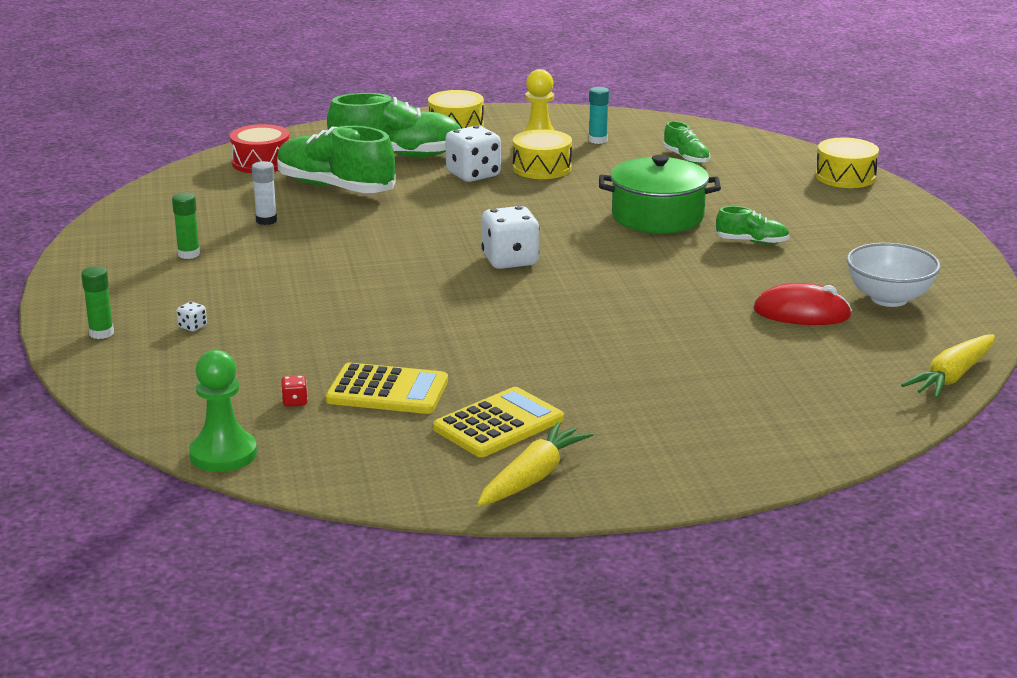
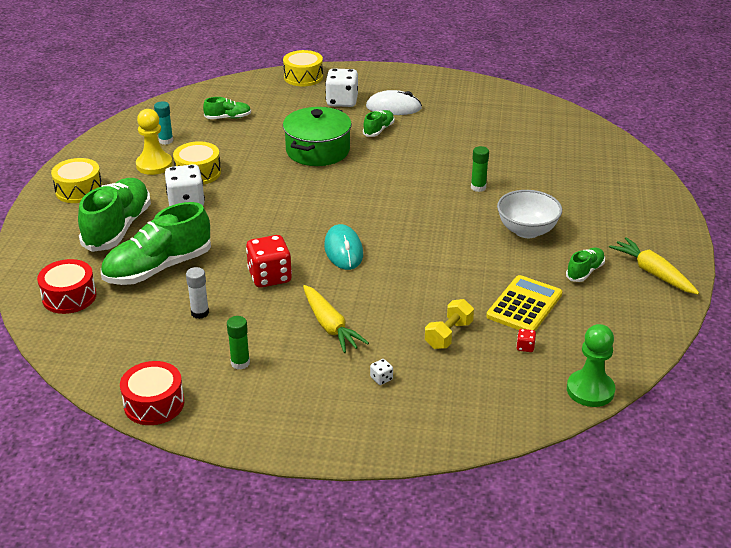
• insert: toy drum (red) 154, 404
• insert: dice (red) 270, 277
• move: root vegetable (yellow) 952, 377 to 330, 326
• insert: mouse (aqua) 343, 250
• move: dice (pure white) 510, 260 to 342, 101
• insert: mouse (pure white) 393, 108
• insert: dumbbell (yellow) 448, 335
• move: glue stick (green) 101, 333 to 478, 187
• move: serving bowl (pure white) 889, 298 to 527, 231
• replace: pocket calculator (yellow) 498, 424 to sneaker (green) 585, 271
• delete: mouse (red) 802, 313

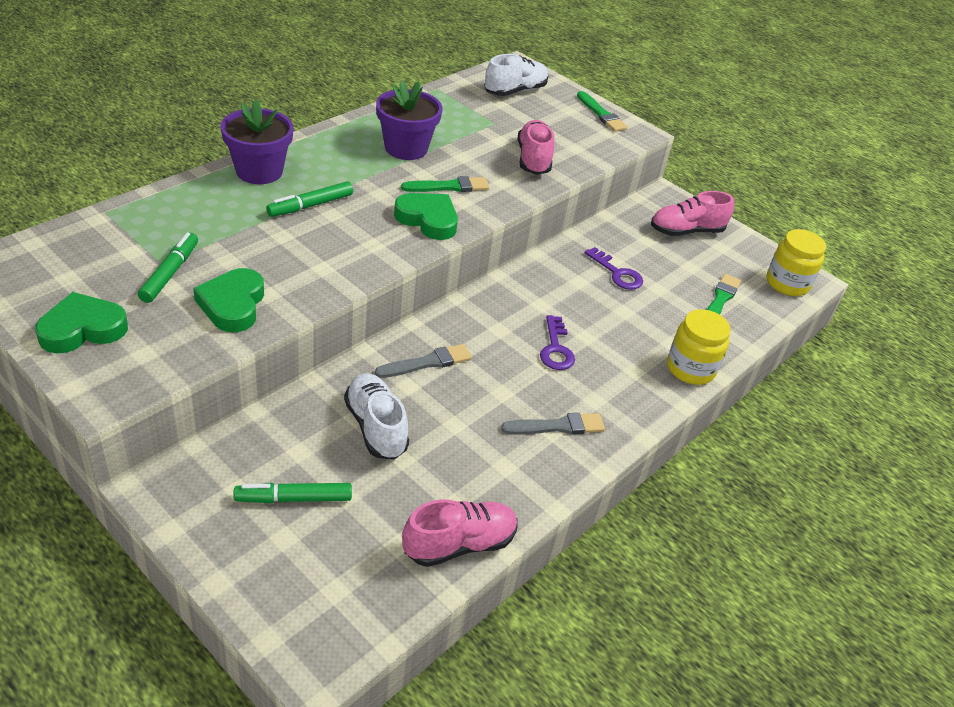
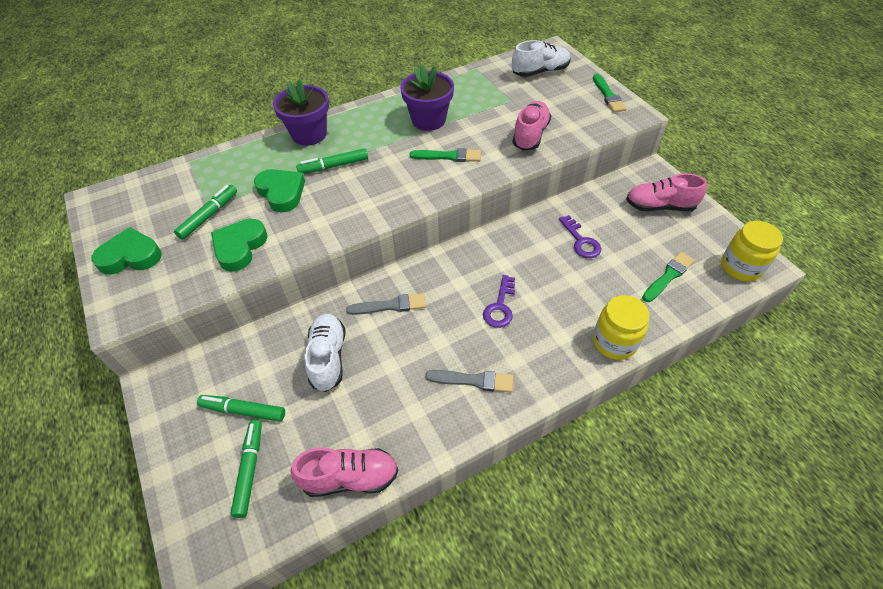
• insert: marker pen (green) 250, 469
• move: heart shape (green) 428, 220 to 281, 192

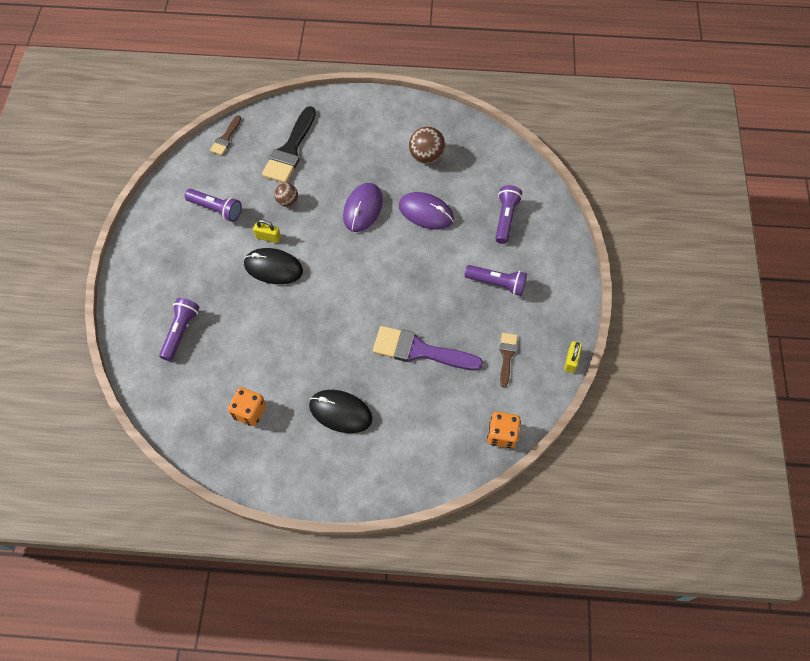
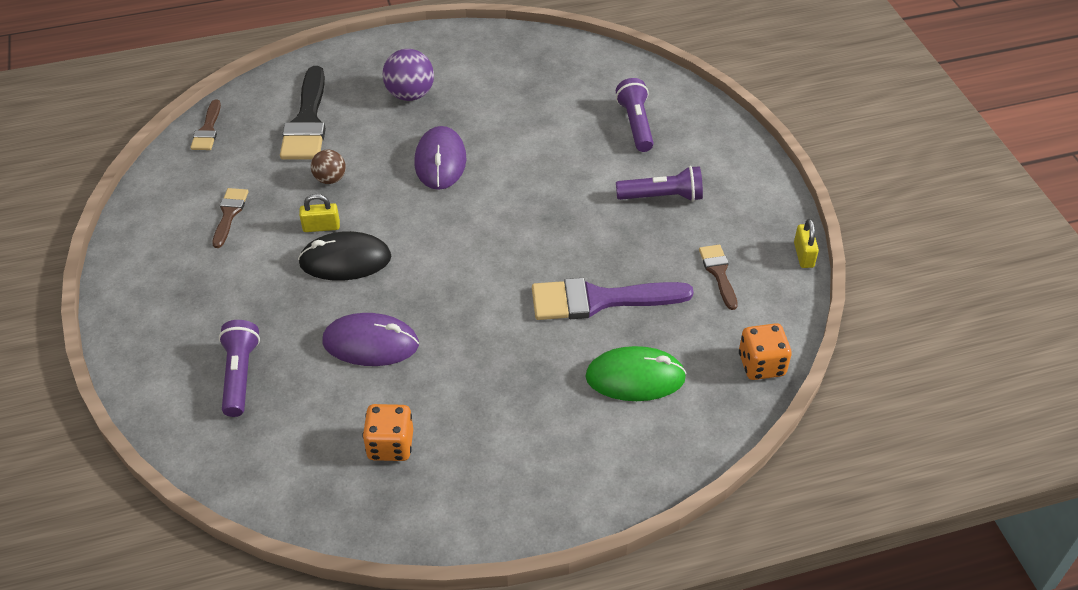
• replace: torch (violet) 216, 209 to brush (brown) 229, 214
• move: mouse (violet) 426, 212 to 371, 343
• insert: play ball (violet) 410, 95
• insert: mouse (green) 635, 377
• delete: mouse (jet-black) 340, 412
• delete: play ball (brown) 426, 156

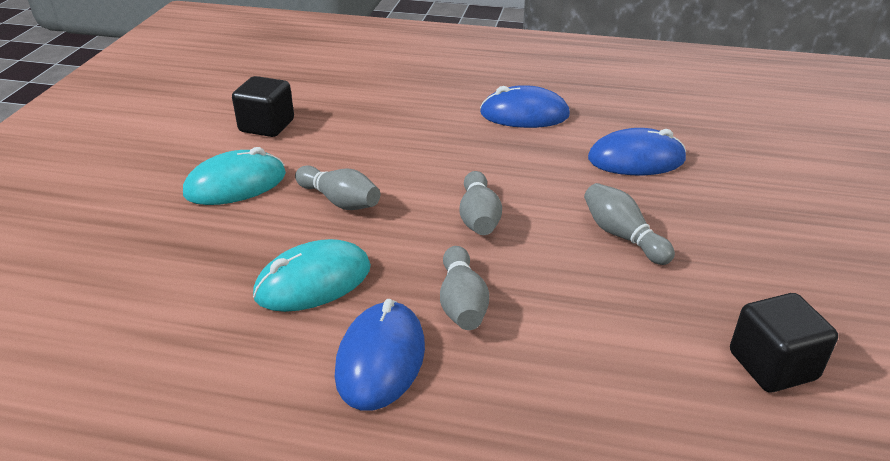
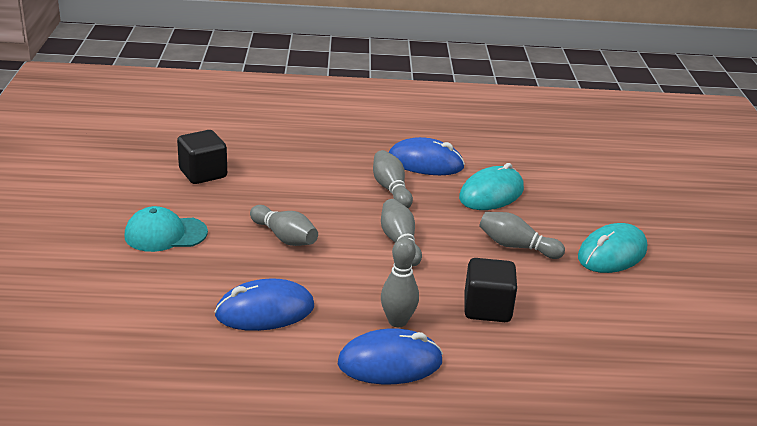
• insert: baseball cap (aqua) 165, 234
• insert: bowling pin (grey) 397, 321
• rotate: mouse (royal blue) 380, 359 = 425, 162 75 degrees counterclockwise
• move: cube (jet-black) 267, 126 to 487, 308

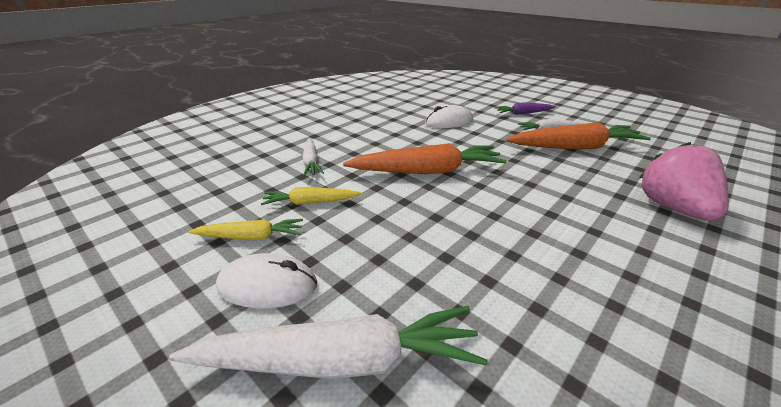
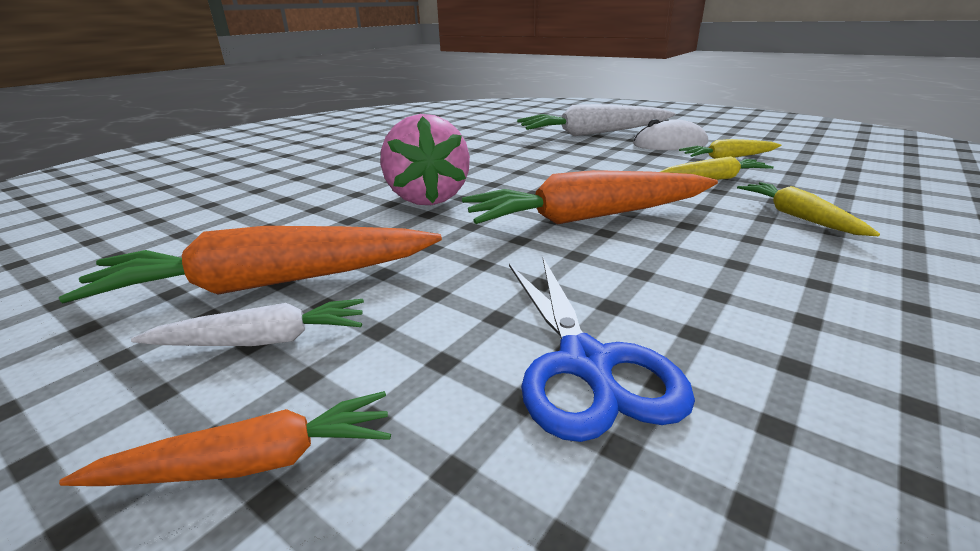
• recolor: root vegetable (violet) 523, 113 to root vegetable (orange) 252, 463
• move: toy strawberry (rose-pink) 673, 208 to 427, 198
• replace: mouse (pure white) 448, 122 to scissors (royal blue) 585, 363
• recolor: root vegetable (pure white) 311, 162 to root vegetable (yellow) 798, 217

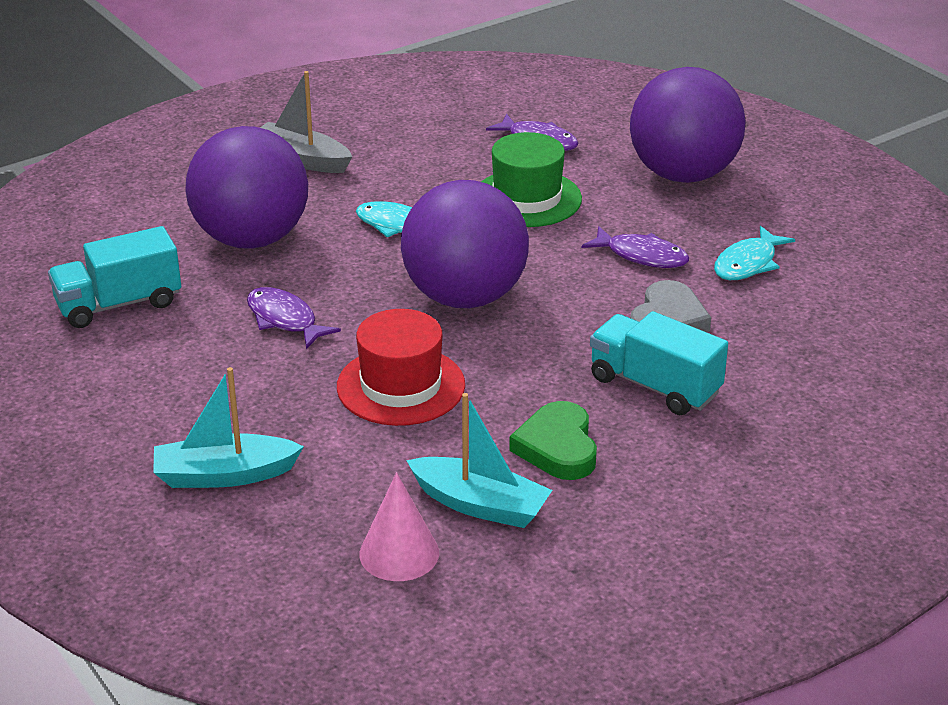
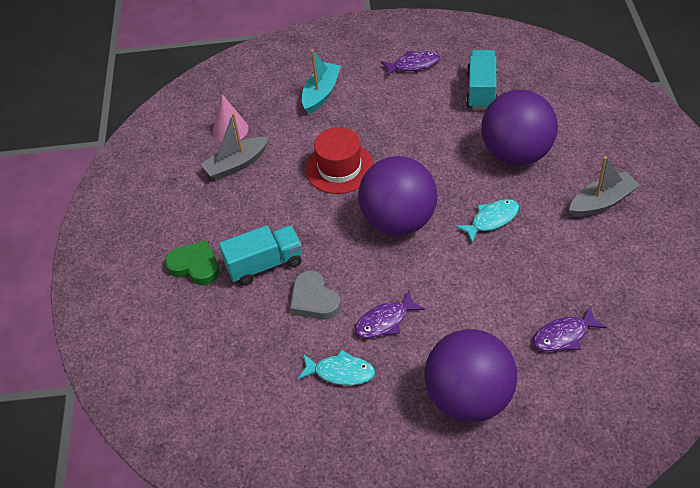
• move: heart shape (green) 557, 447 to 195, 266
• recolor: boat (aqua) 480, 505 to boat (grey) 236, 164
• rotate: fish (aqua) 748, 263 = 340, 372 120 degrees clockwise
• move: fish (violet) 284, 320 to 413, 65
• delete: top hat (green) 527, 198

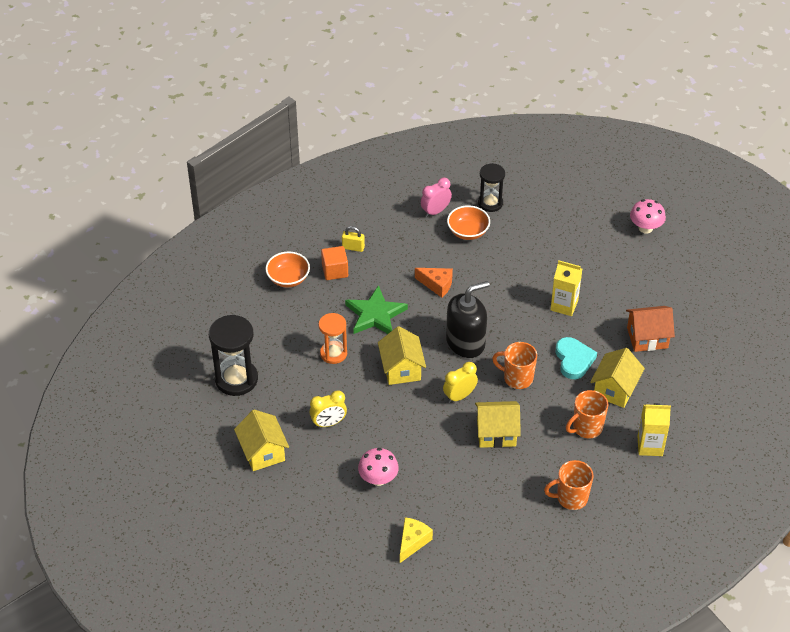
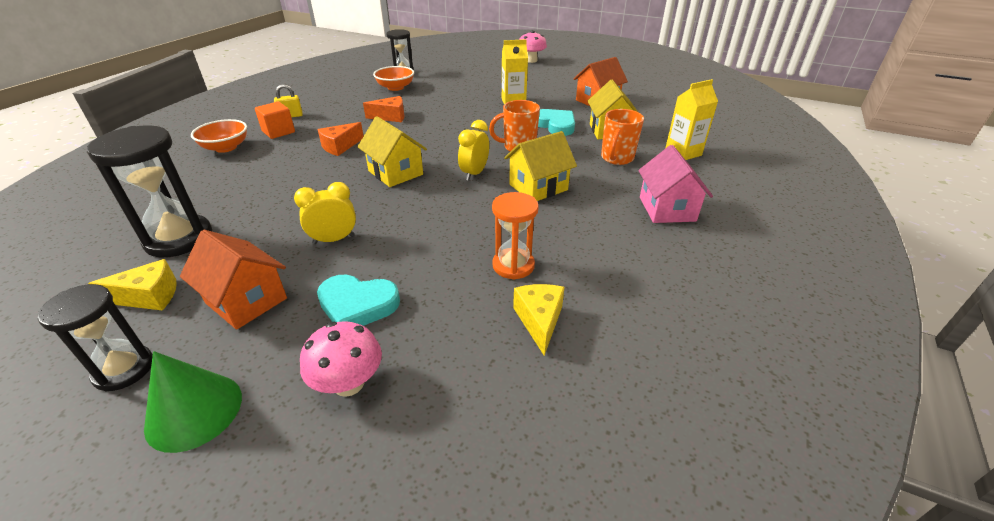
• insert: sand timer (jet-black) 124, 369
• insert: cheese wedge (yellow) 149, 296
• insert: solid cone (green) 194, 411
• recolor: cottage (yellow) 263, 452 to cottage (orange) 246, 300
• rotate: alarm clock (yellow) 328, 423 = 334, 239 150 degrees counterclockwise
• move: fungus (rose-pink) 378, 479 to 348, 383
• replace: star shape (green) 375, 315 to cheese wedge (orange) 340, 146
• insert: heart shape (aqua) 357, 305
• move: sand timer (orange) 333, 353 to 513, 265
• replace: coffee mug (orange) 571, 498 to cottage (rose-pink) 667, 209
• delete: alarm clock (rose-pink) 435, 211
• delete: soap pump (jet-black) 465, 342

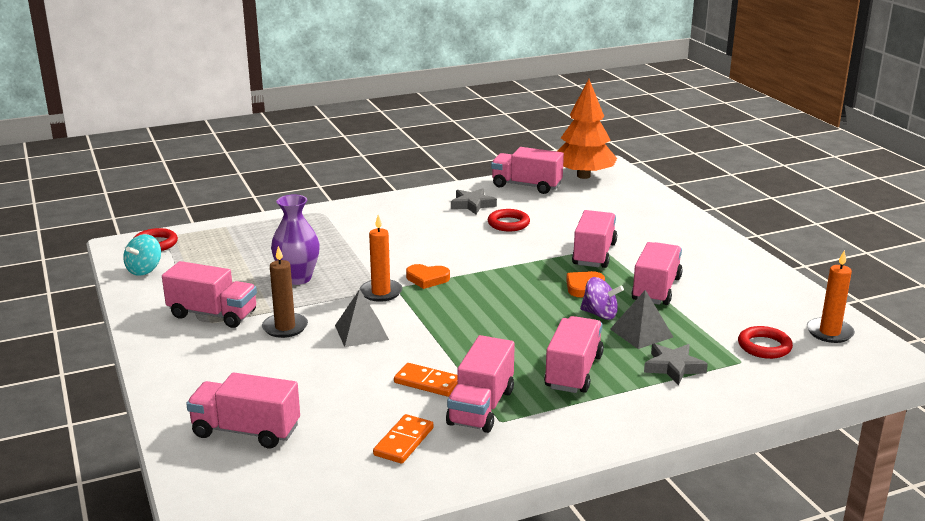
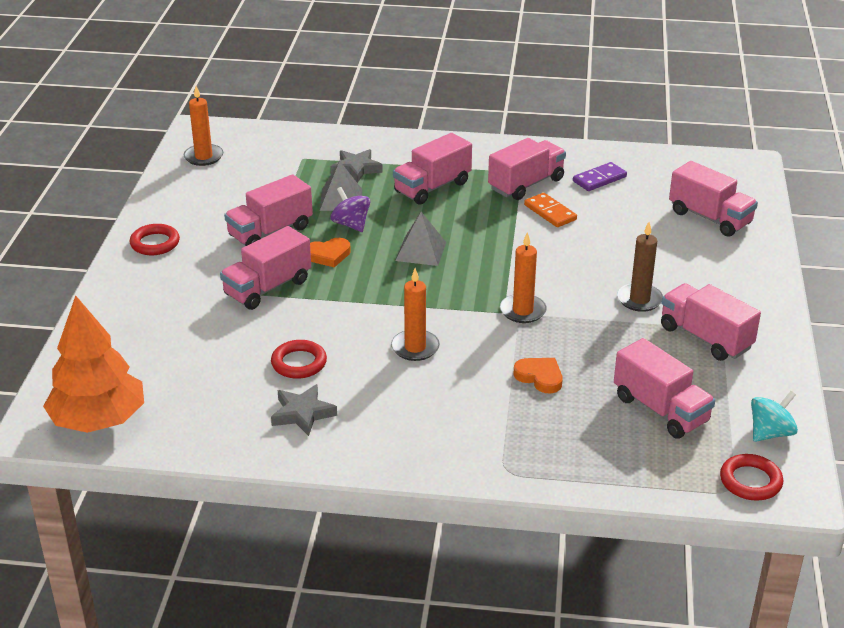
• move: ring (red) 764, 346 to 155, 243
• insert: wax candle (orange) 415, 347
• move: pyramid shape (grey) 361, 332 to 420, 251
• move: heart shape (orange) 427, 279 to 539, 377
• recolor: domino tile (orange) 404, 442 to domino tile (violet) 599, 179
• move: truck (rose-pink) 526, 186 to 660, 410
• delete: vase (violet) 297, 278

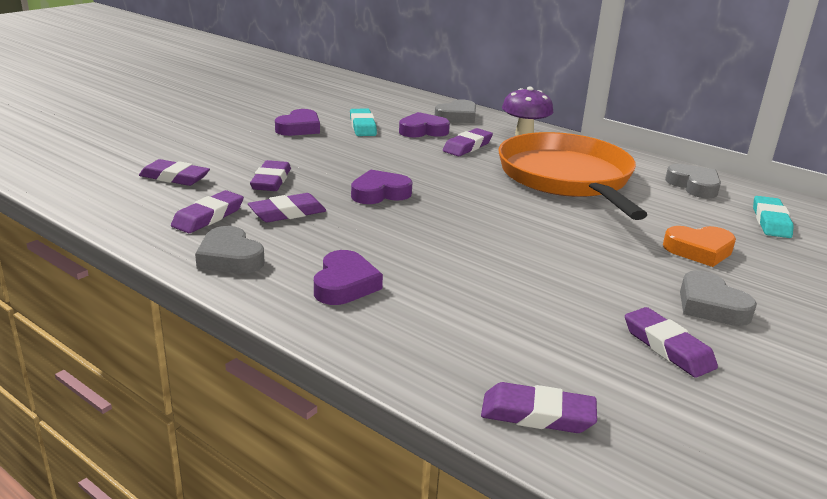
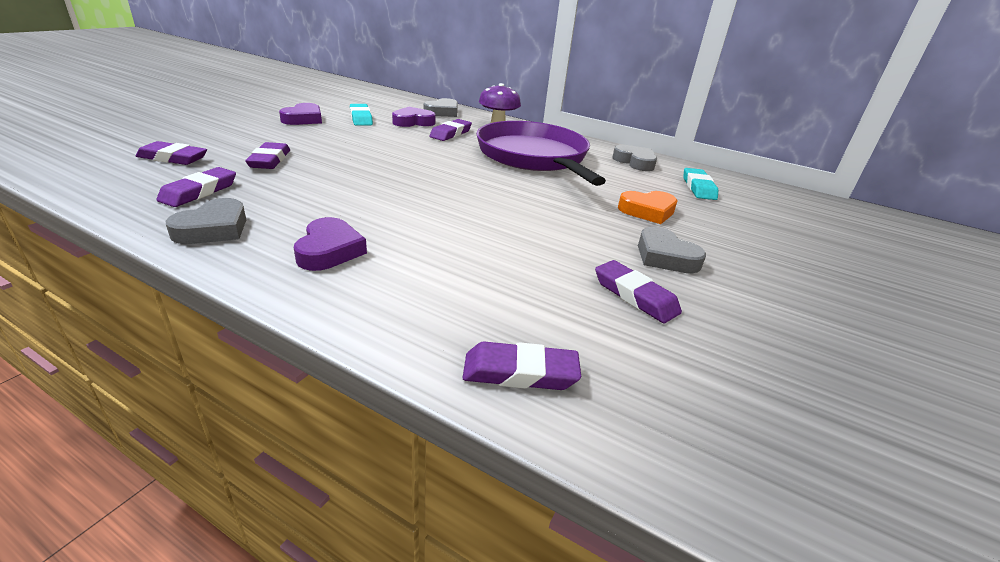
• rotate: heart shape (grey) 230, 258 = 213, 229 105 degrees counterclockwise
• recolor: skillet (orange) 567, 178 to skillet (violet) 534, 157
• delete: gum eraser (violet) 287, 213
• delete: heart shape (violet) 380, 193

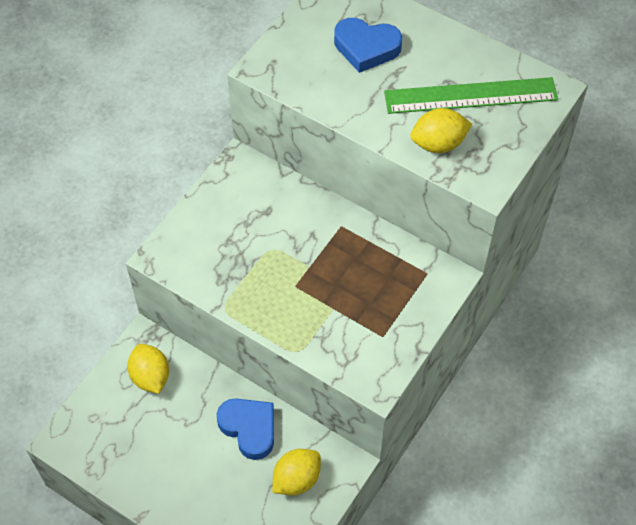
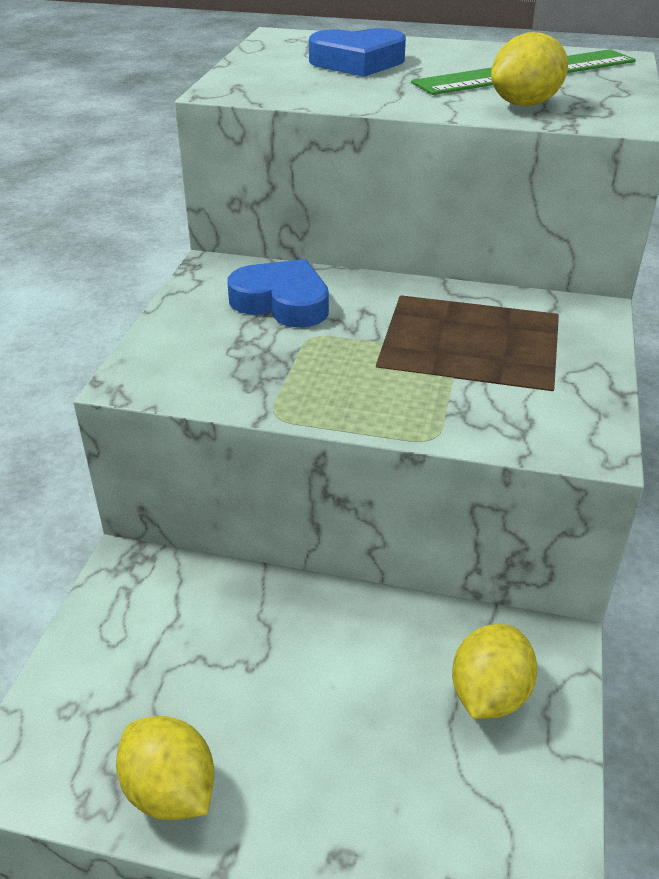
• move: citrus fruit (yellow) 150, 377 to 170, 790
• move: heart shape (royal blue) 249, 428 to 282, 302

